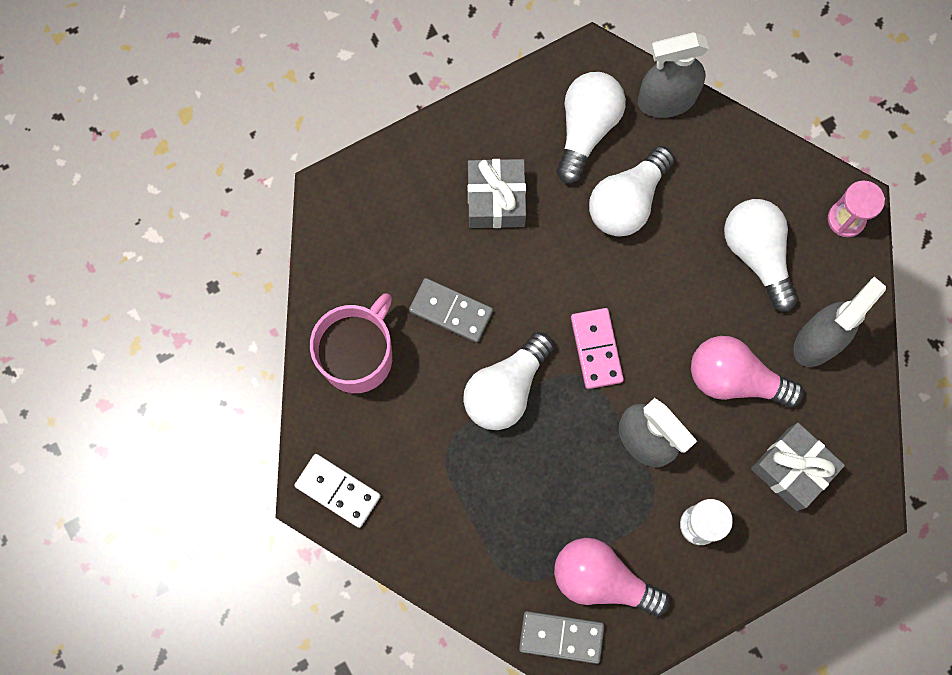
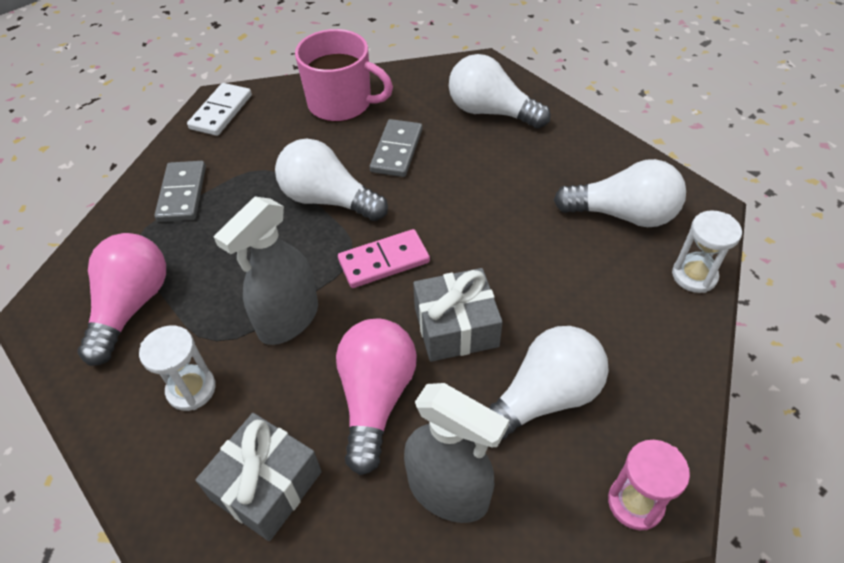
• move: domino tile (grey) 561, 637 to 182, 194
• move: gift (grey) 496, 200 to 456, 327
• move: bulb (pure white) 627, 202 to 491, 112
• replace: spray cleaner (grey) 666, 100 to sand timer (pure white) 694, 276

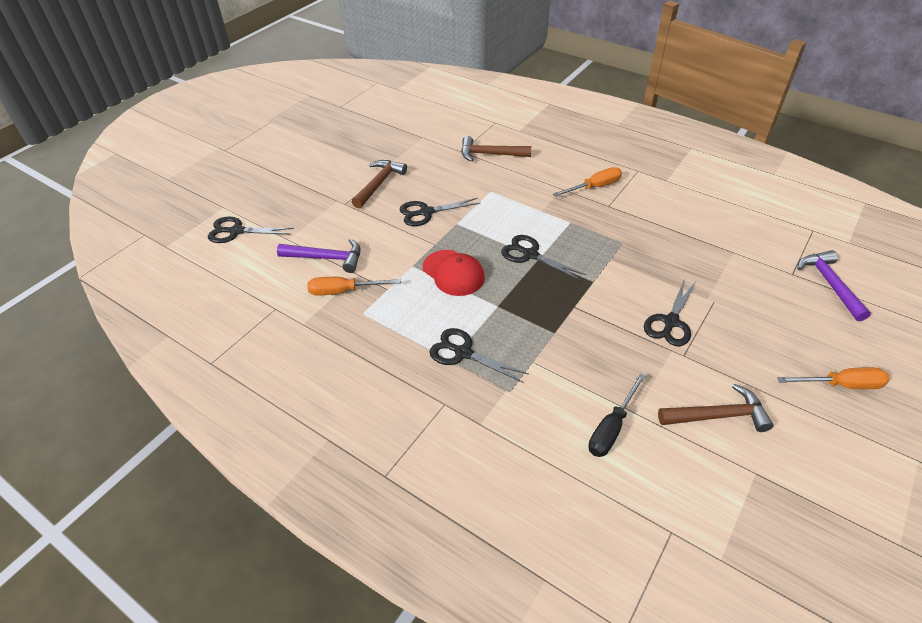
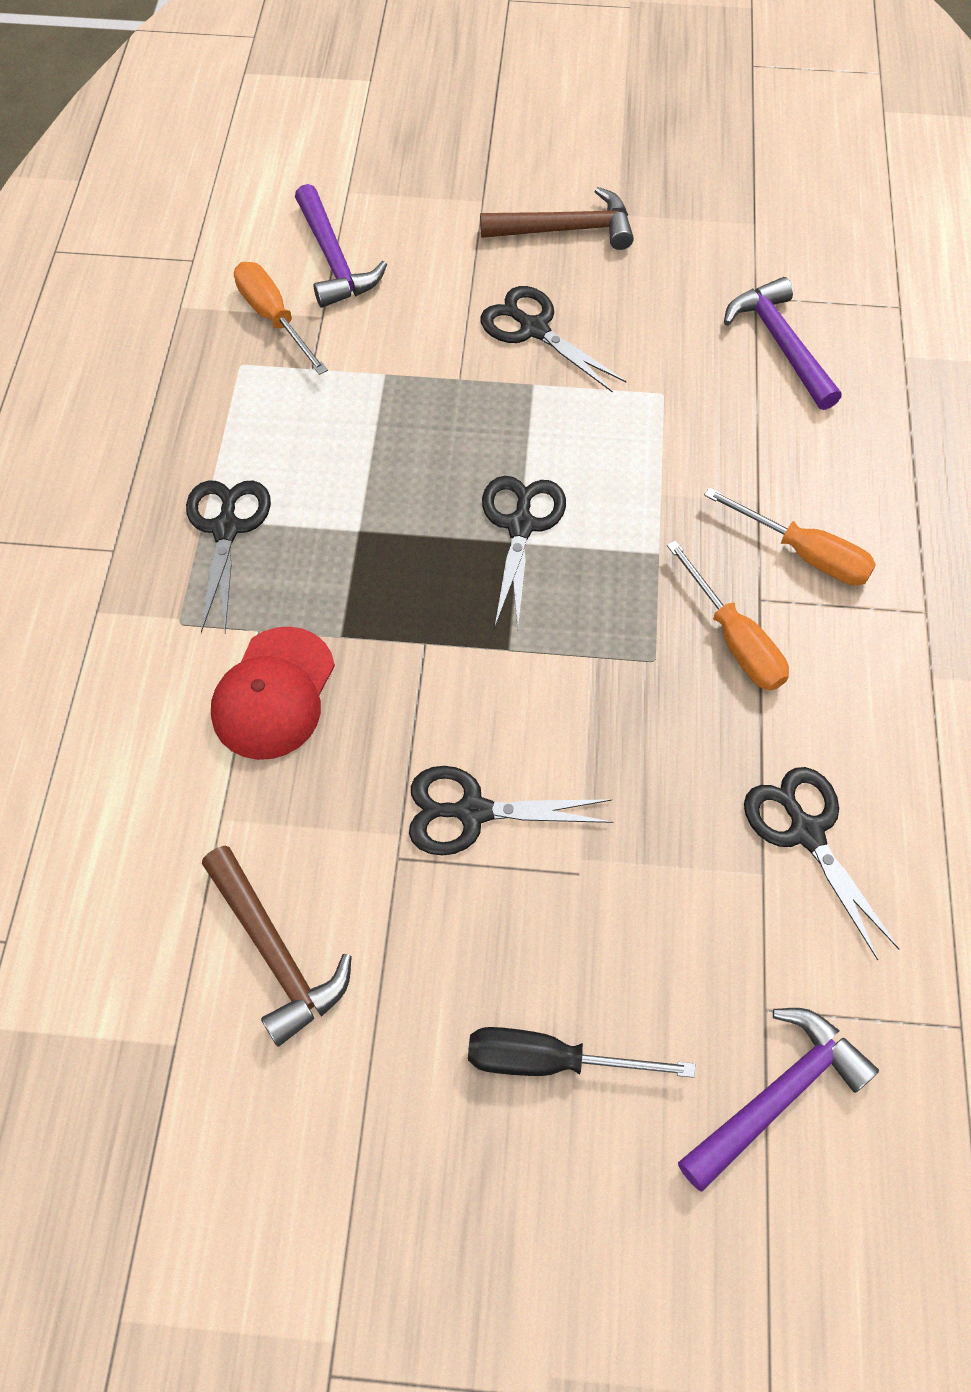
• move: baseball cap (red) 453, 273 to 273, 693
• move: hand screwdriver (jet-black) 611, 428 to 550, 1060
• move: hand screwdriver (orange) 841, 385 to 734, 639
• recolor: hammer (brown) 490, 154 to hammer (violet) 781, 344
• move: scissors (jet-black) 236, 231 to 806, 832

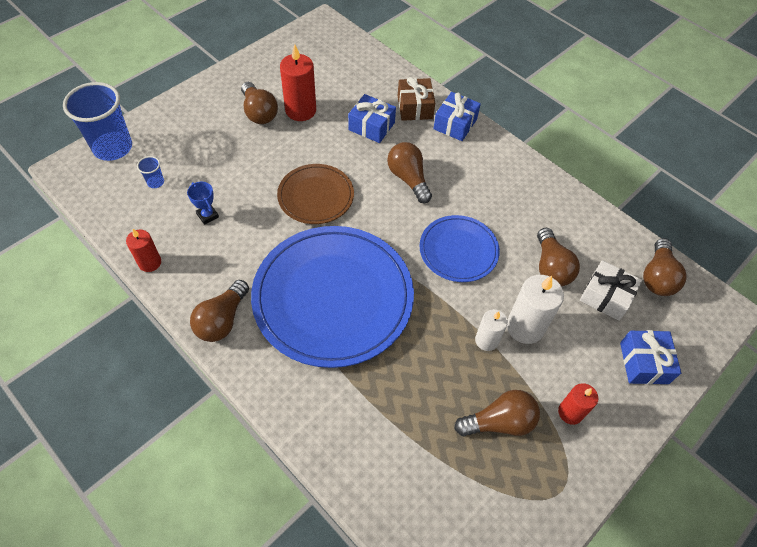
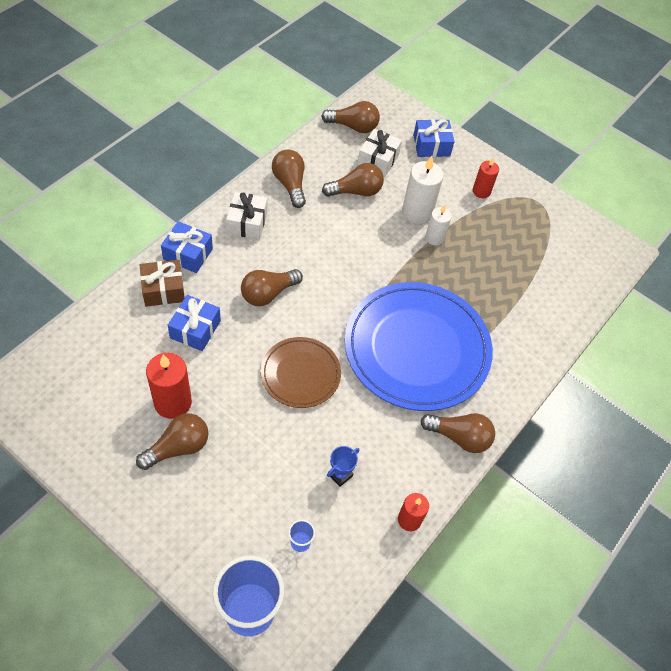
• insert: gift (pure white) 247, 223
• move: bulb (brown) 499, 422 to 290, 184
• delete: flat dish (royal blue) 458, 250

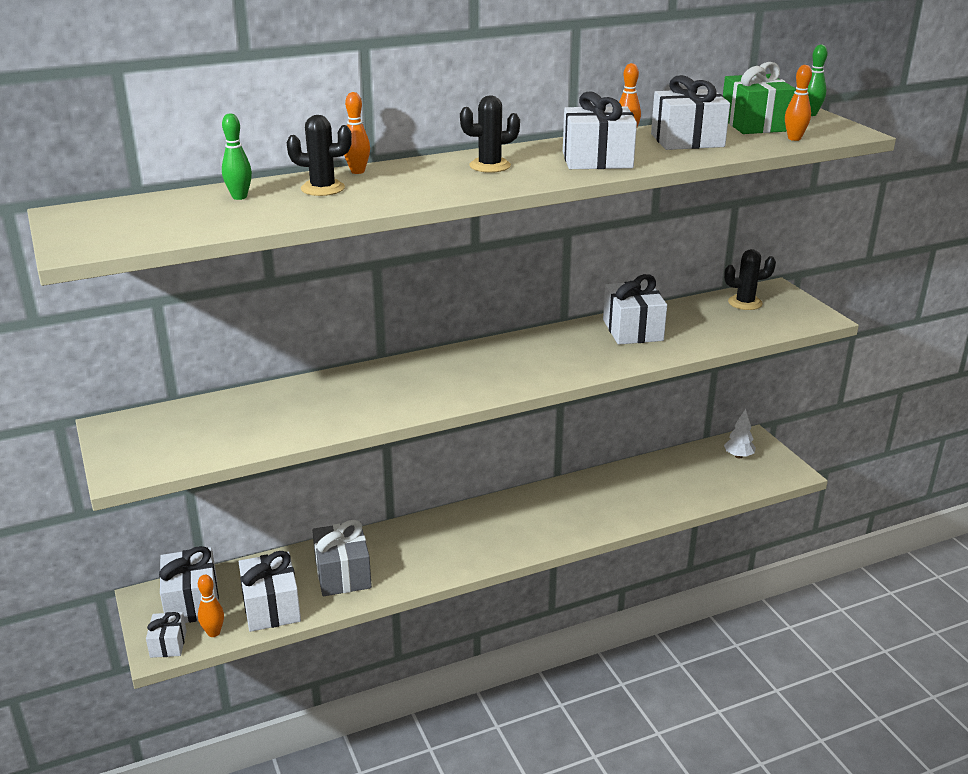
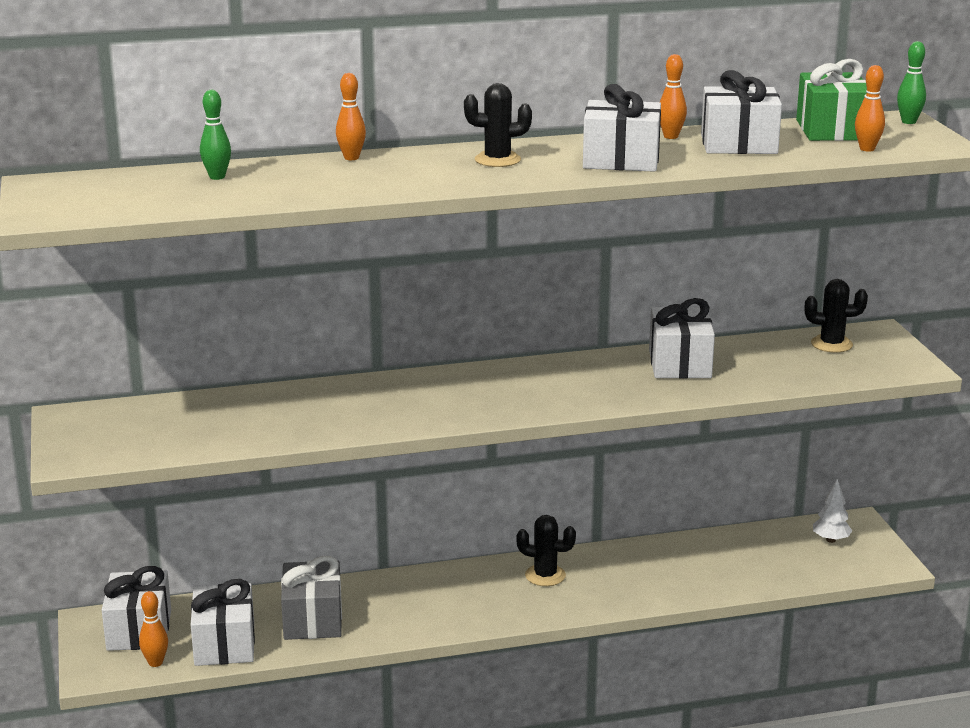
• move: prickly plant (jet-black) 322, 188 to 545, 575
• delete: gift (pure white) 168, 644

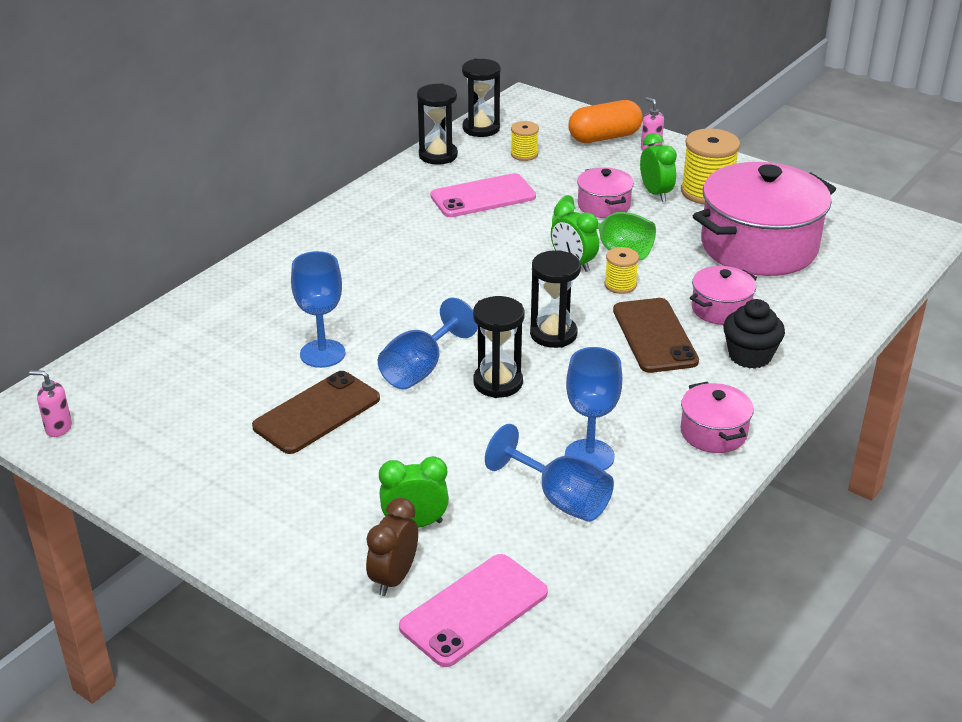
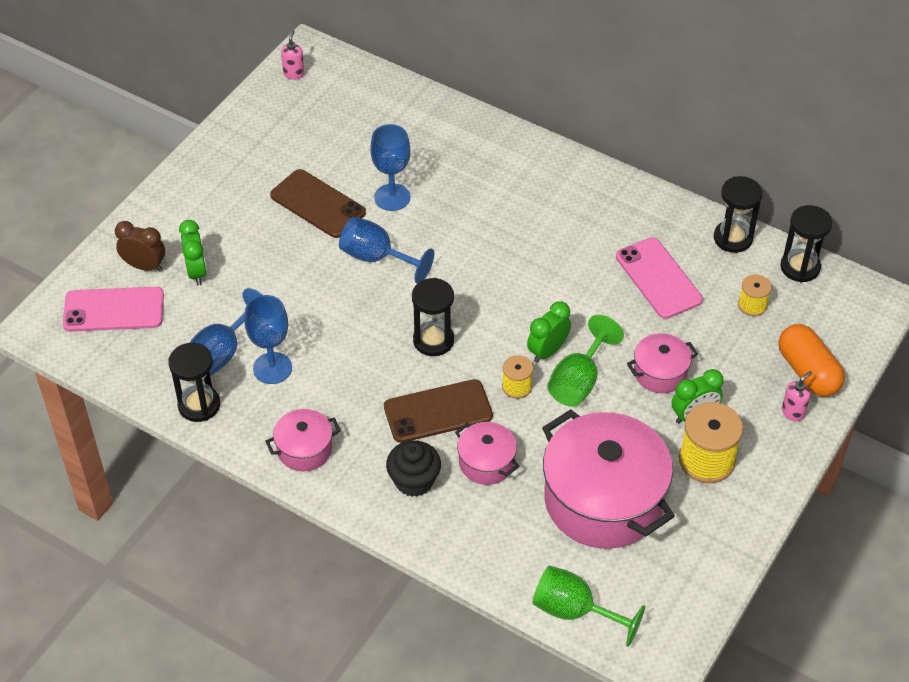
• rotate: mobile phone (rose-pink) 474, 610 = 114, 310 45 degrees counterclockwise
• move: sand timer (jet-black) 498, 383 to 199, 405
• insert: goblet (green) 574, 611

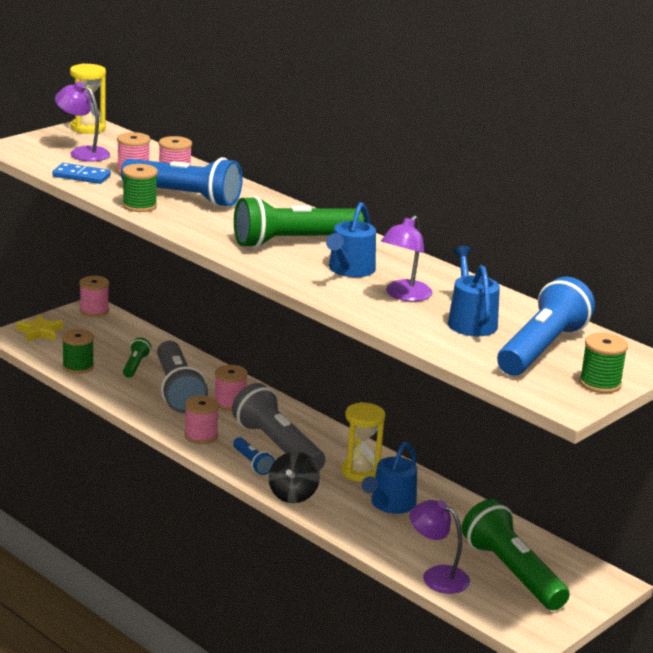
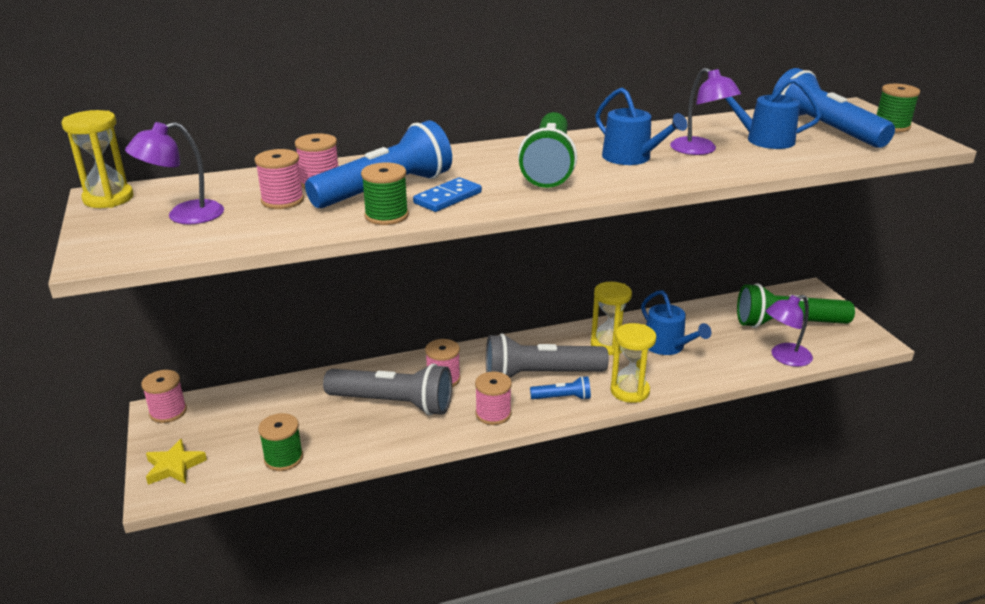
• move: domino tile (royal blue) 81, 176 to 447, 198
• replace: spinning top (jet-black) 293, 494 to sand timer (yellow) 629, 391
• delete: torch (green) 135, 365

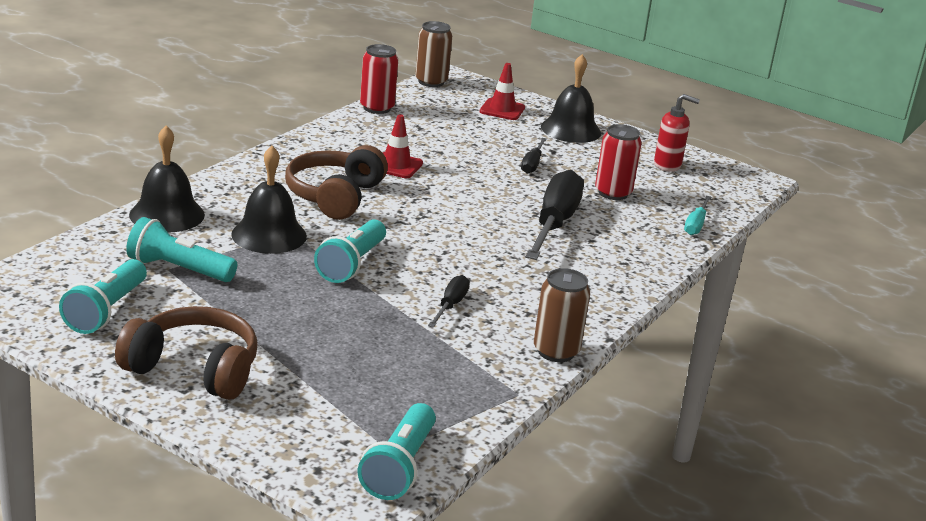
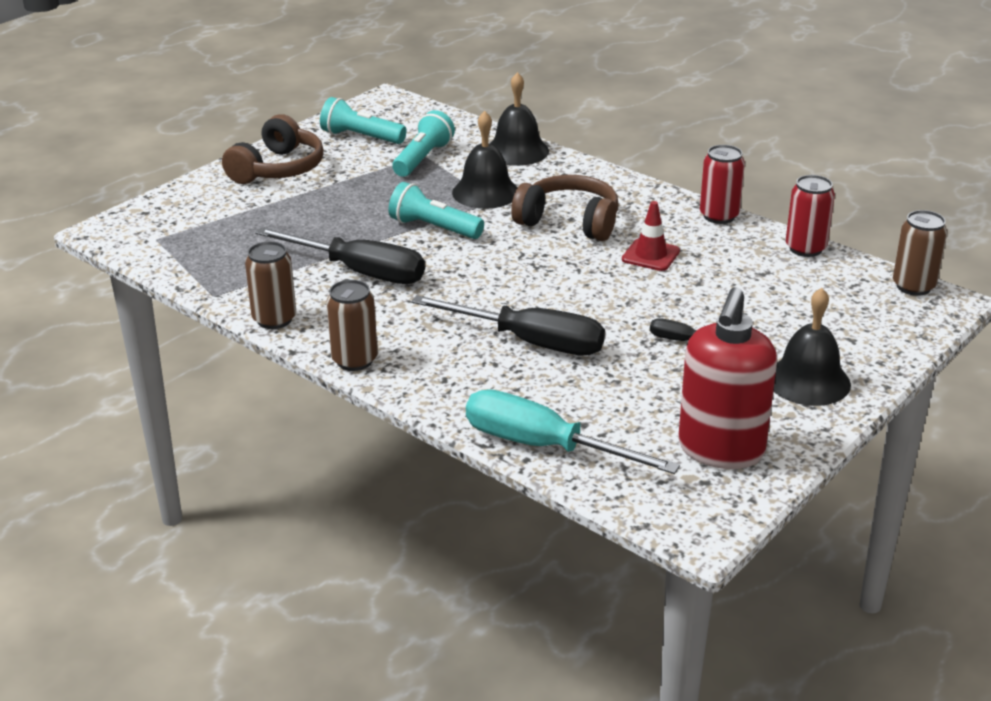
• resize: hand screwdriver (jet-black) 450, 305 = 359, 272 x2.07
• insert: tin (brown) 354, 360
• resize: hand screwdriver (aqua) 696, 225 = 544, 446 x2.07
• resize: soap pump (red) 667, 165 = 720, 450 x1.79
• move: tin (red) 613, 193 to 719, 216
• delete: torch (aqua) 399, 467
• delete: safety cone (red) 502, 110

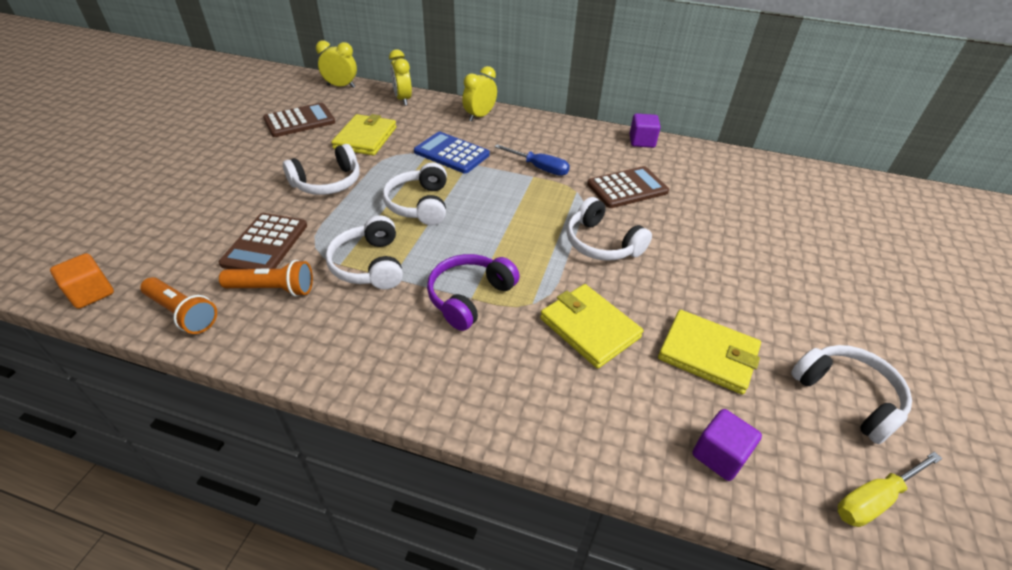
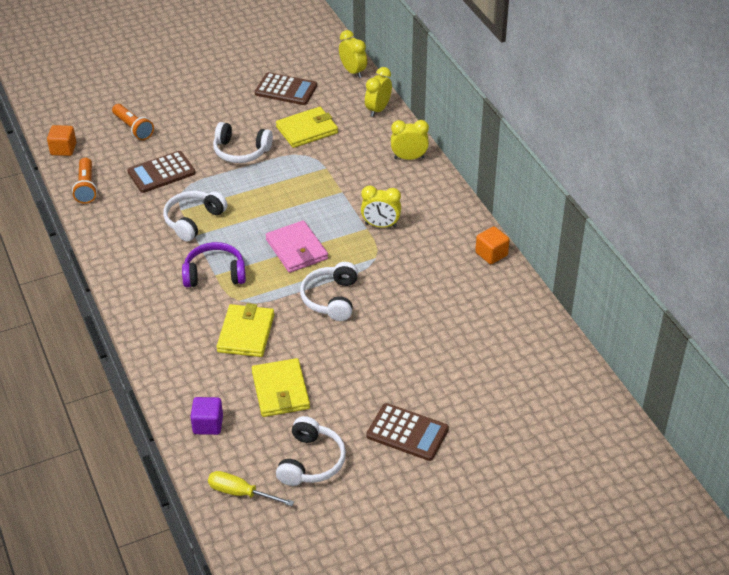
• move: torch (orange) 273, 289 to 133, 128
• insert: card wallet (rose-pink) 296, 249
• replace: hand screwdriver (royal blue) 539, 168 to alarm clock (yellow) 380, 225
• move: pocket calculator (brown) 627, 188 to 407, 432
• recolor: cube (violet) 642, 141 to cube (orange) 491, 254
• delete: headset (pure white) 419, 204
• delete: pocket calculator (royal blue) 451, 153

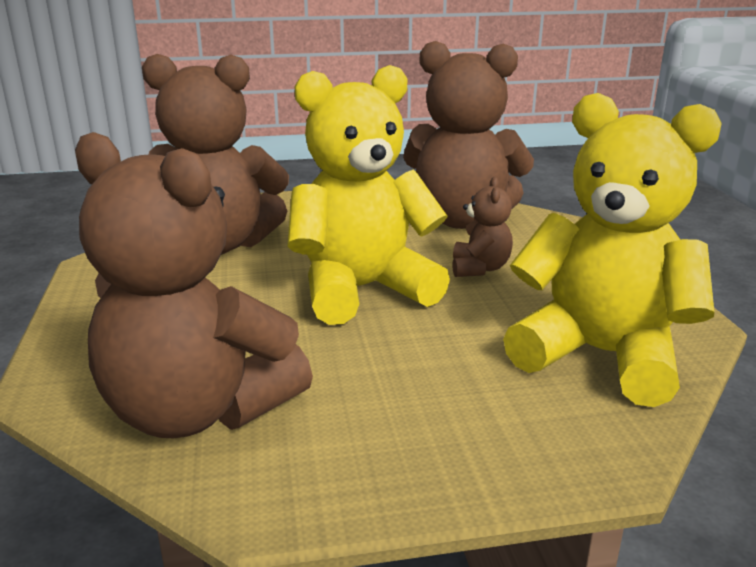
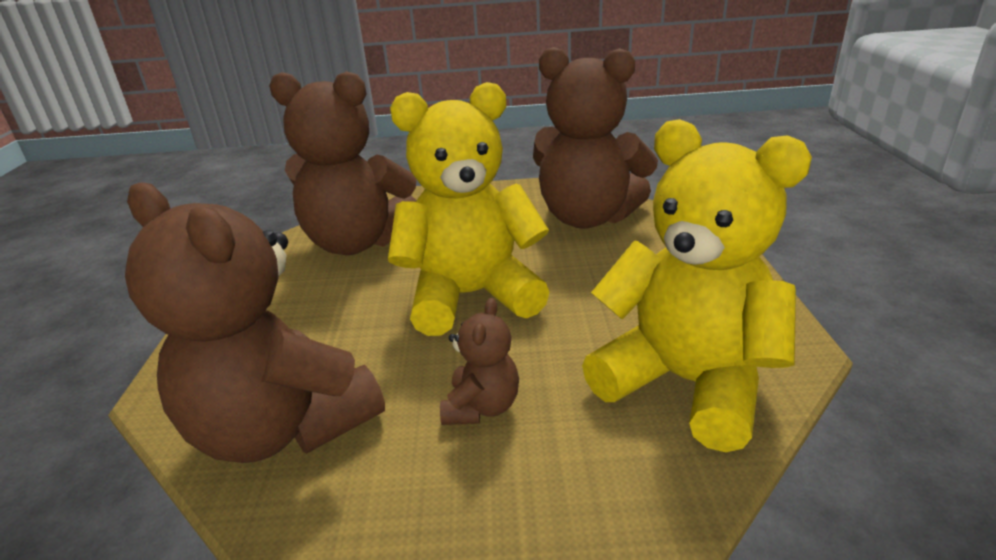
• move: teddy bear (brown) 479, 268 to 481, 407

